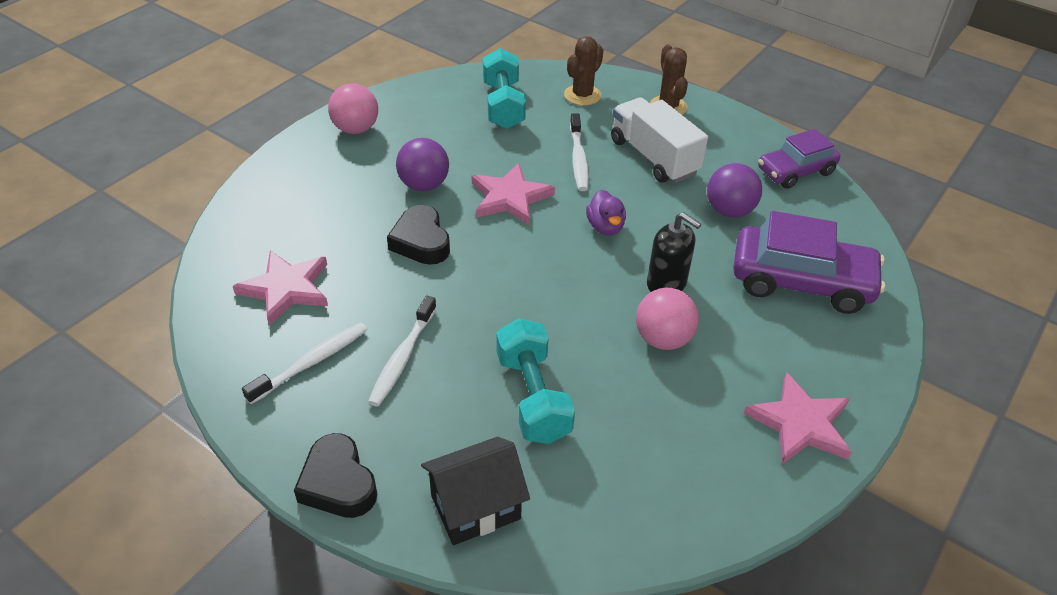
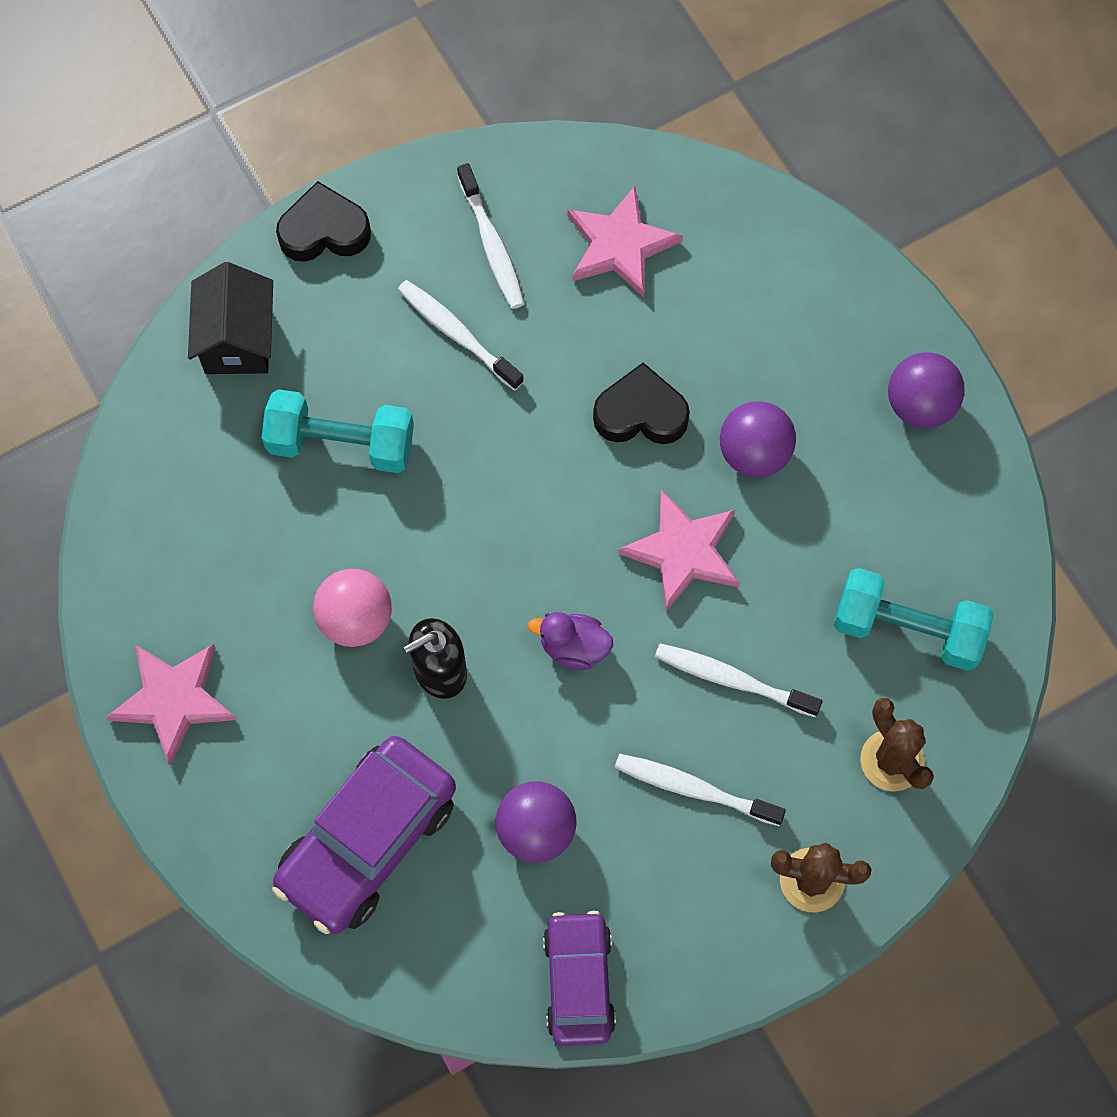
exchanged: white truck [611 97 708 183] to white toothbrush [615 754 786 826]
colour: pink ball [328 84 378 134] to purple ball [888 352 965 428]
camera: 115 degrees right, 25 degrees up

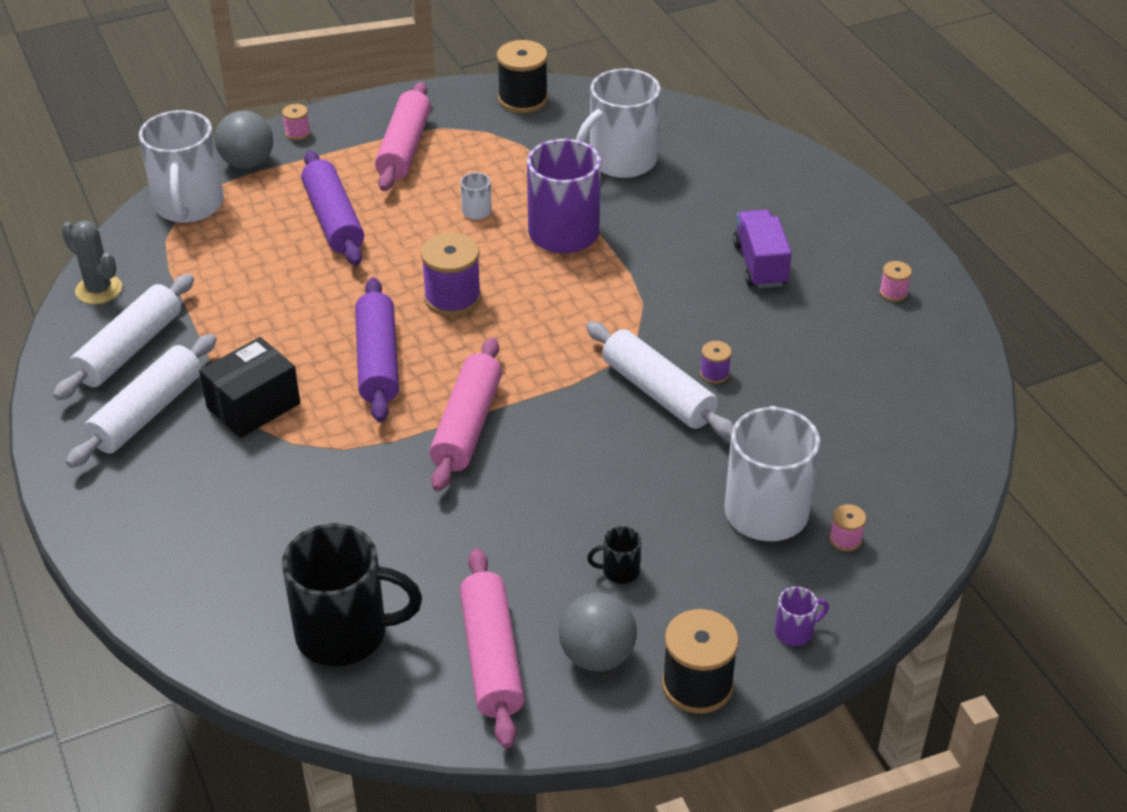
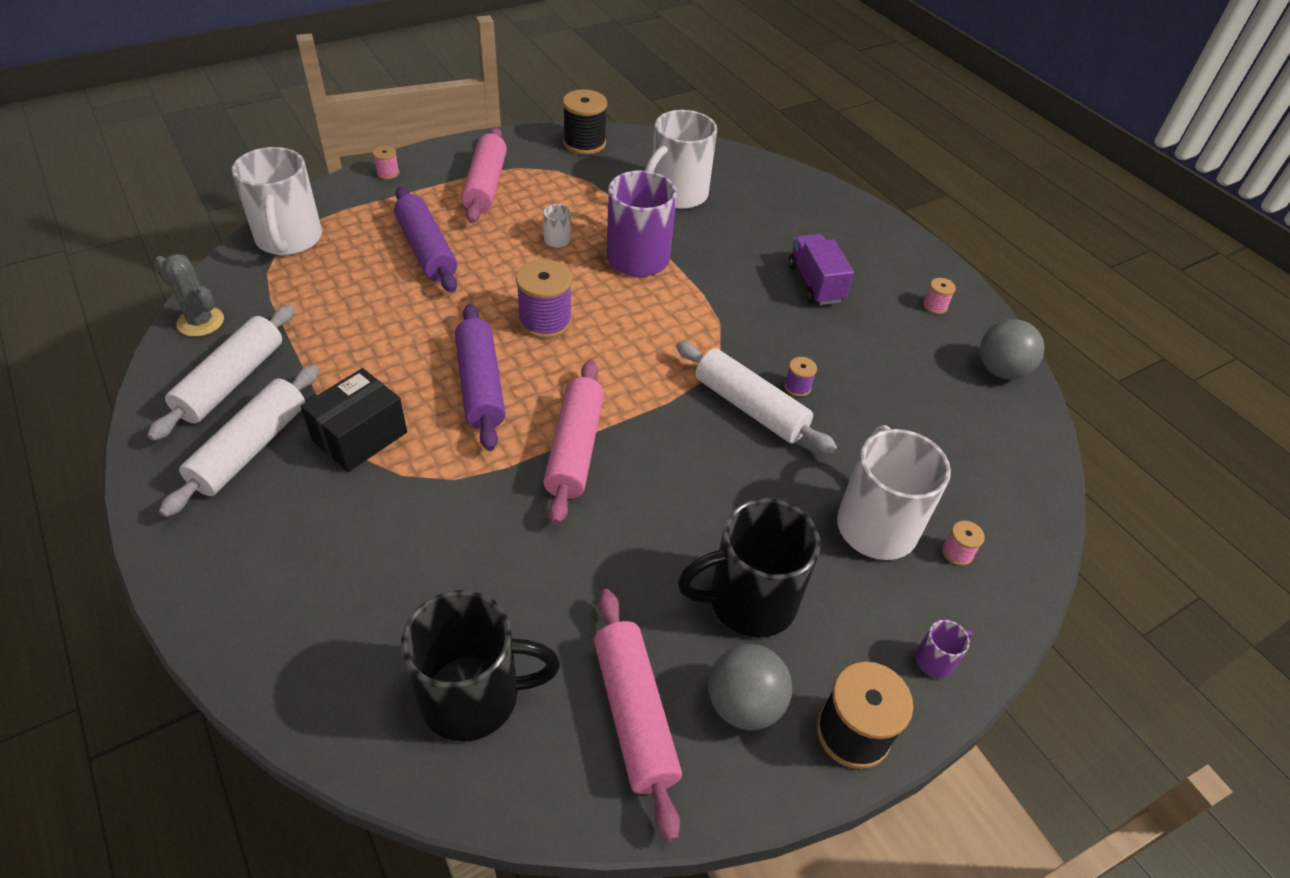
relocated: grey ball [215 111 273 169] to [980 319 1045 379]
size: black mug [587 526 641 584] = [678 498 820 638] x2.37
camera: 10 degrees left, 5 degrees up

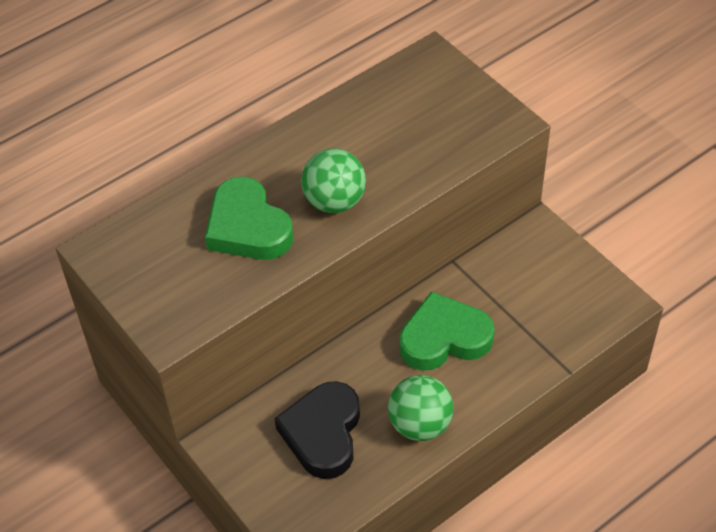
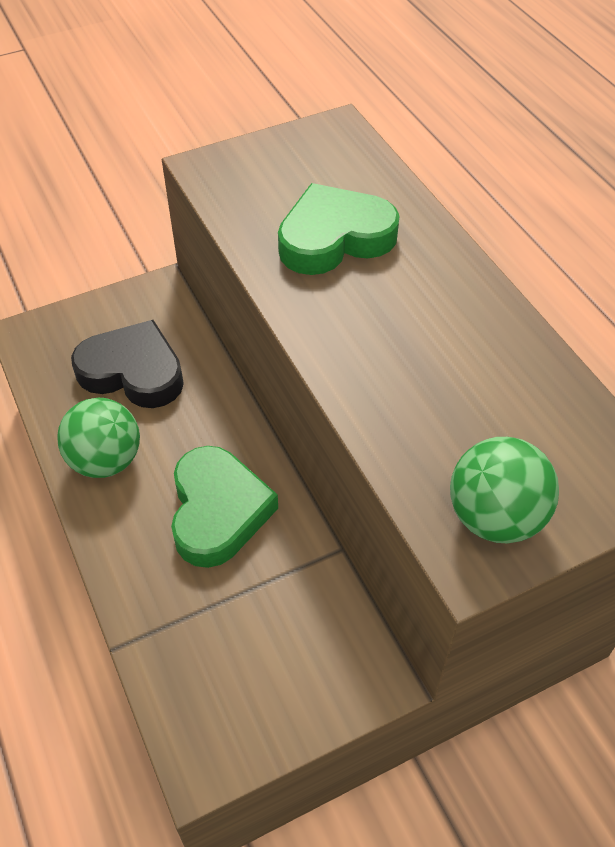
relocated: green ball [301 148 366 213] to [450 437 559 543]
camera: 100 degrees right, 0 degrees up

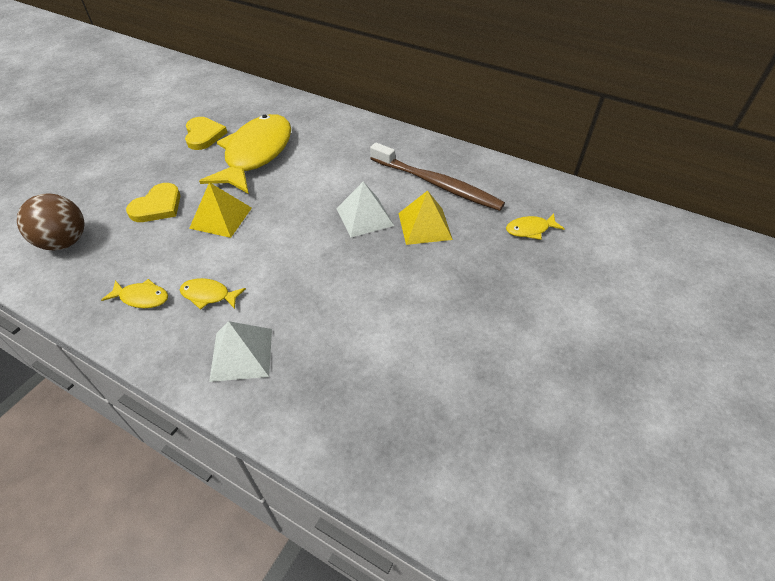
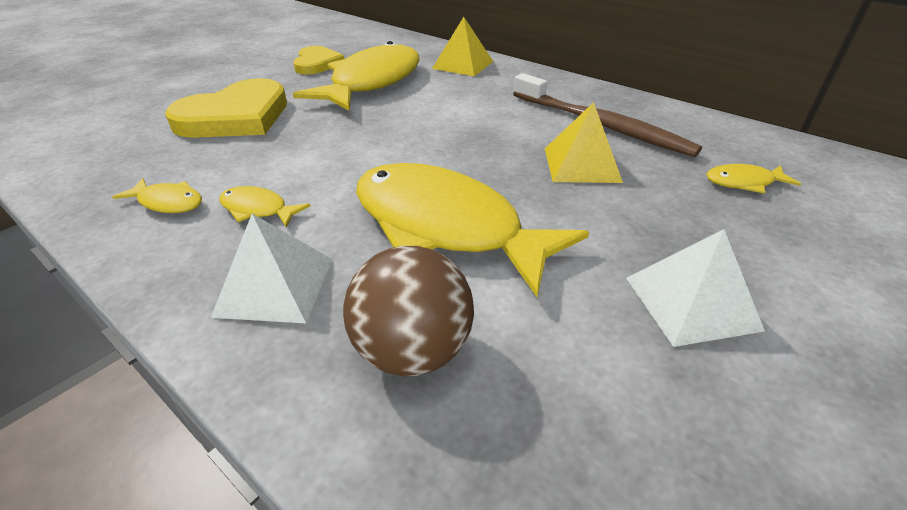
appeared: yellow fish [356 163 589 297]
relocated: brown ball [17 193 85 250] to [343 246 474 376]; yellow pyramid [189 182 252 238] to [432 17 493 76]; white pyramid [336 181 394 237] to [626 229 765 347]
size: yellow heart [126 183 180 222] = [165 78 287 138] x1.64
camera: 10 degrees right, 10 degrees down

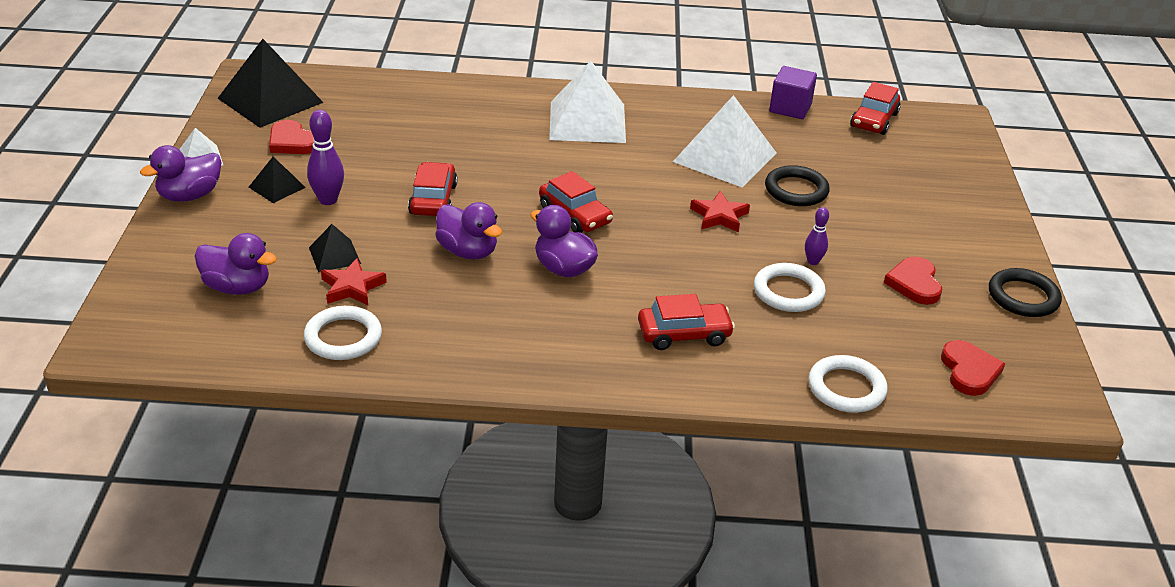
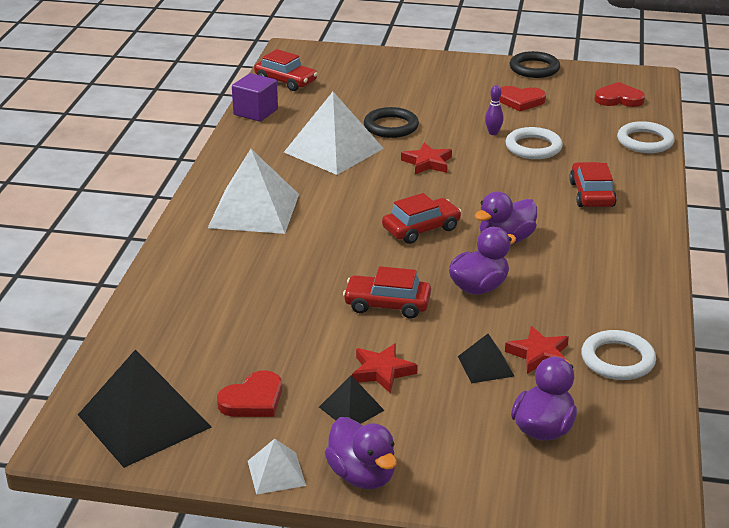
exchanged: purple bowling pin [307 110 344 205] to red star [352 343 418 394]
camera: 80 degrees left, 5 degrees down

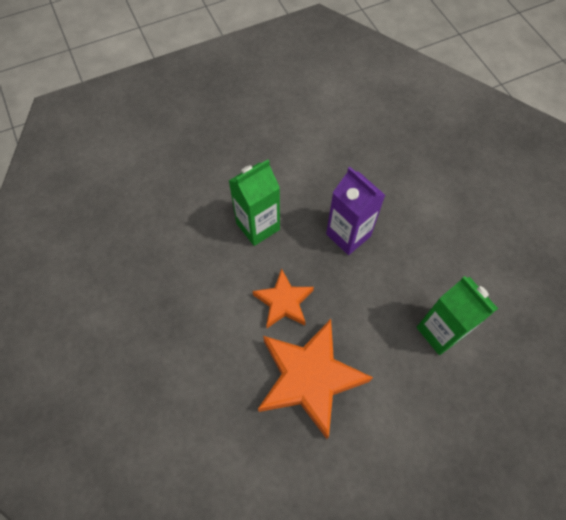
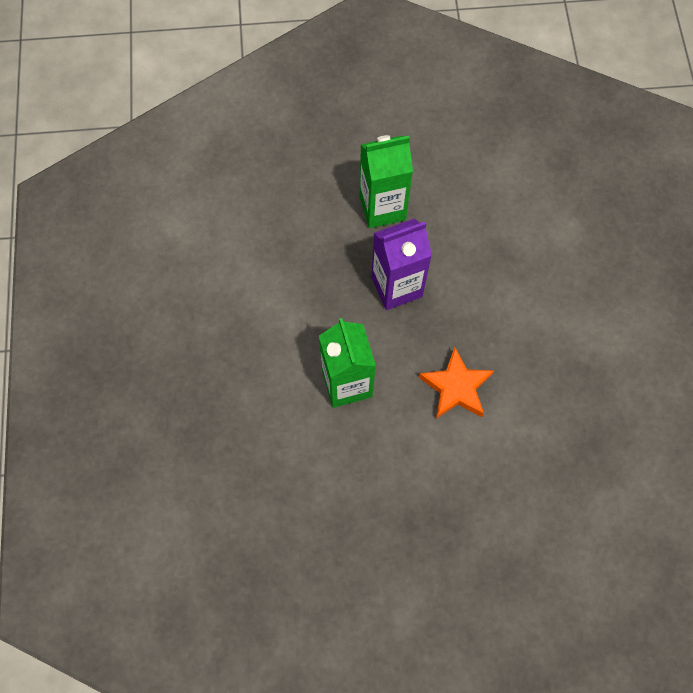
missing: orange star [258 319 373 439]
relocated: green carton [417 276 498 355] to [359 135 413 228]
camera: 70 degrees left, 5 degrees up

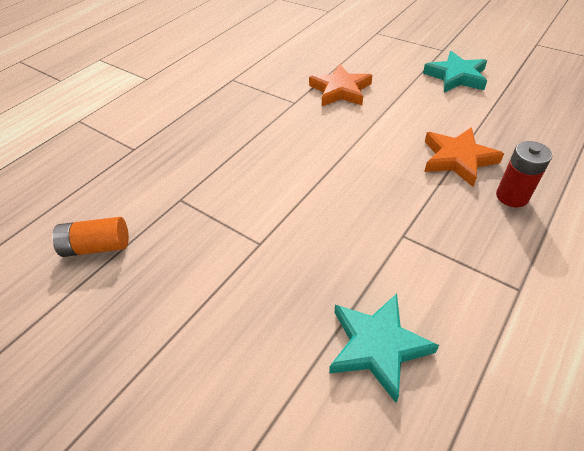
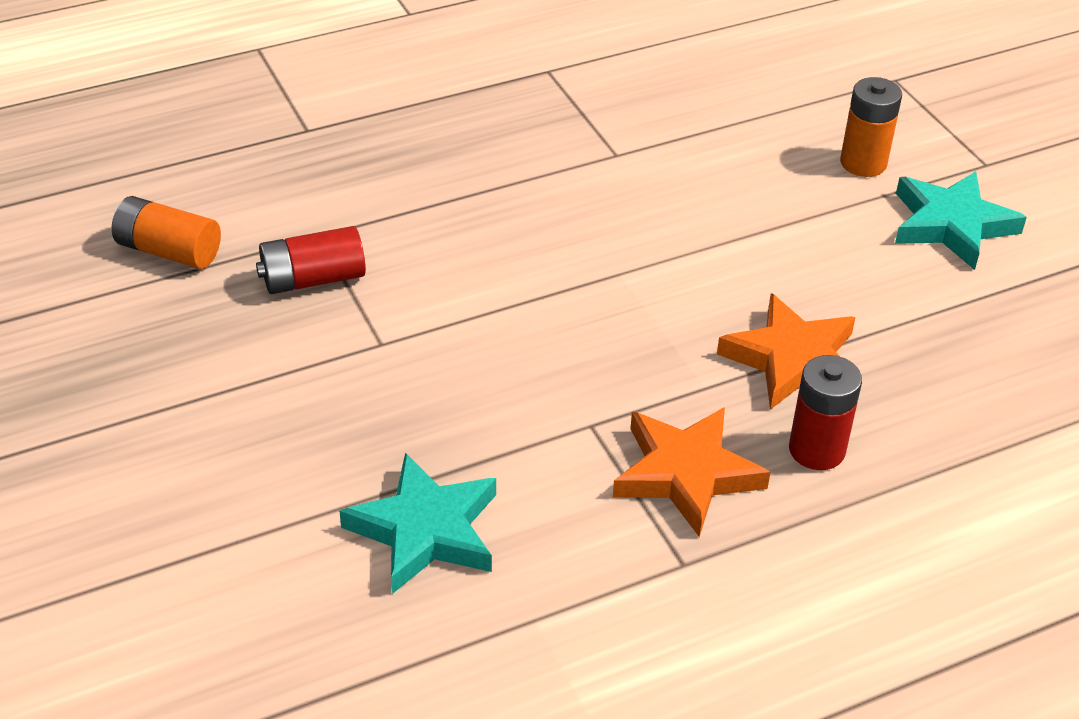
appeared: red battery [256 226 366 294]; orange battery [840 77 902 177]
relocated: orange star [309 64 372 106] to [613 407 770 537]
camera: 25 degrees right, 5 degrees down

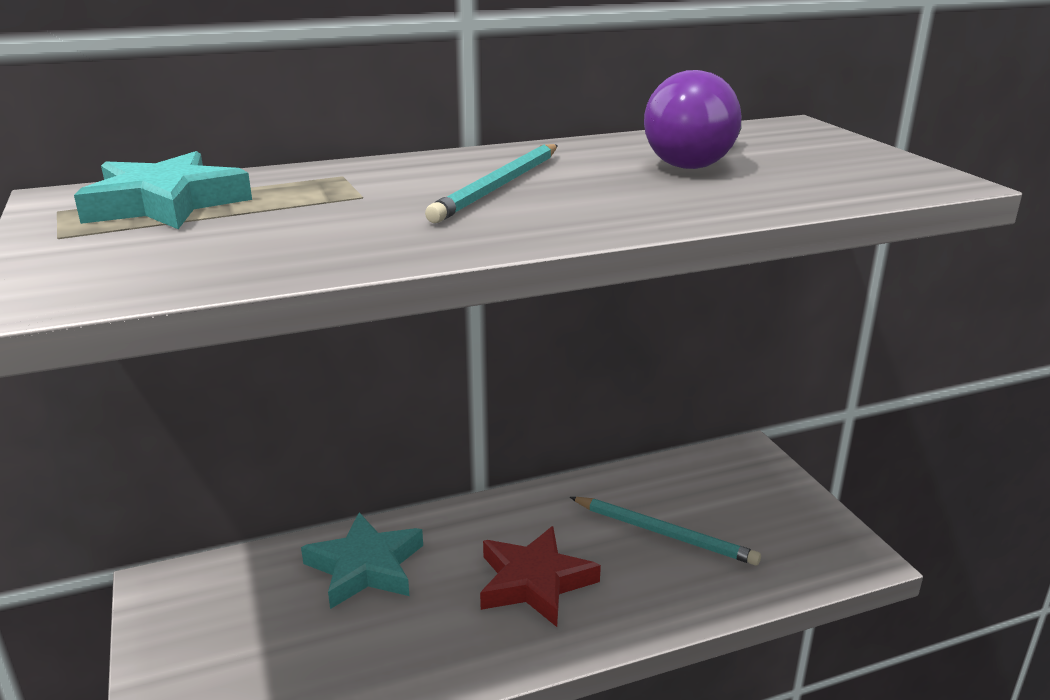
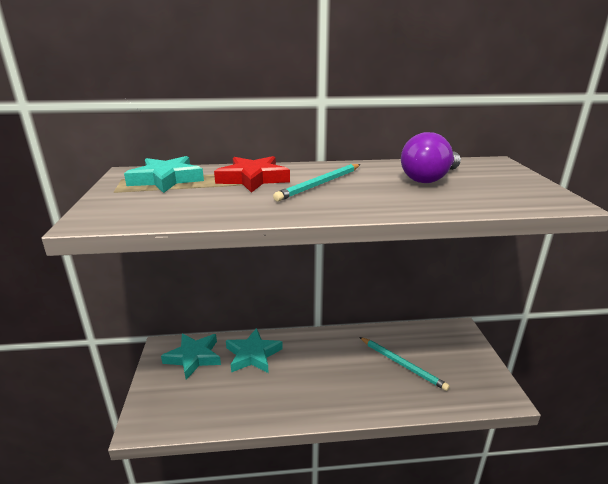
appeared: turquoise star [161 333 221 380]
relocated: red star [480 526 601 627] to [214 156 290 193]
camera: 15 degrees right, 0 degrees up

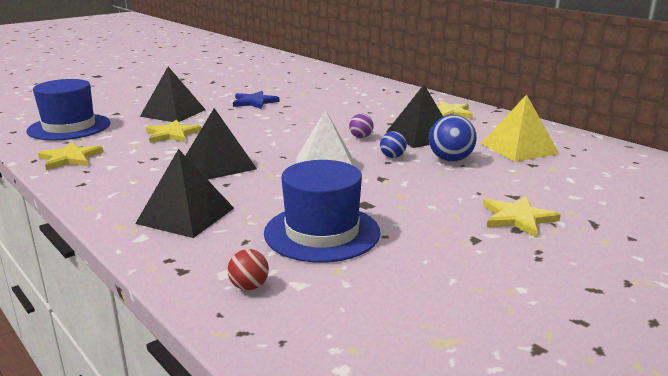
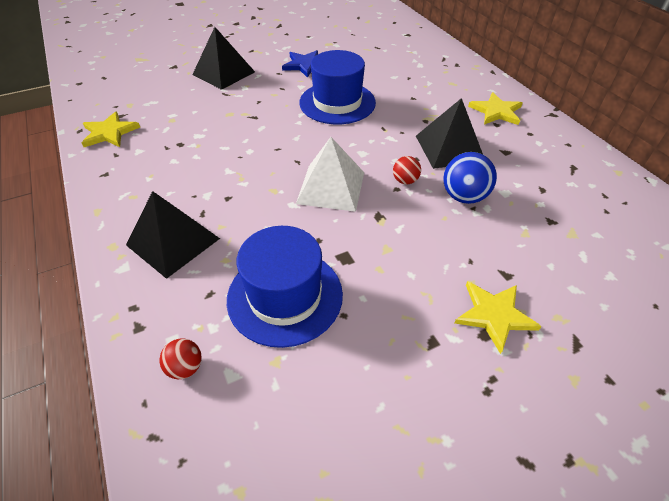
missing: yellow star [146 120 201 143]; black pyramid [185 108 257 180]; purple ball [349 114 374 138]; yellow pyramid [481 94 559 162]
relocated: blue hat [26 79 111 140] to [299 50 376 124]
colour: blue ball [380 131 407 158] to red ball [393 156 421 184]
camera: 15 degrees right, 25 degrees up

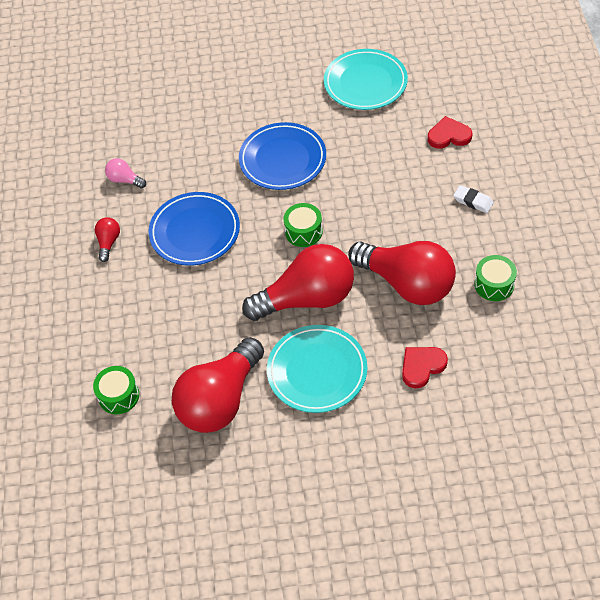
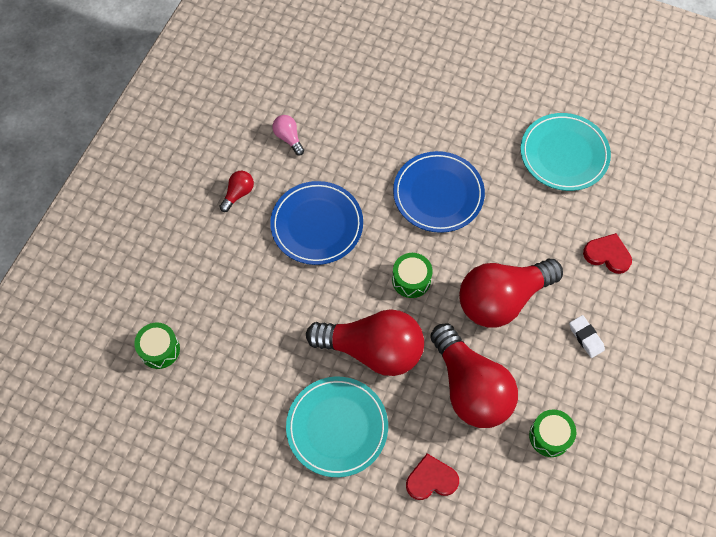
relocated: red light bulb [172 337 264 433] to [459 259 563 328]
camera: 25 degrees right, 10 degrees up

